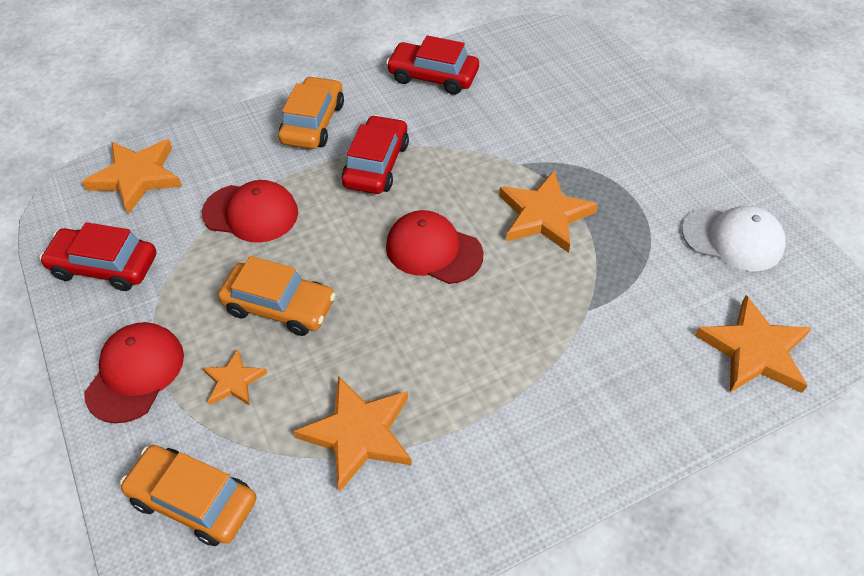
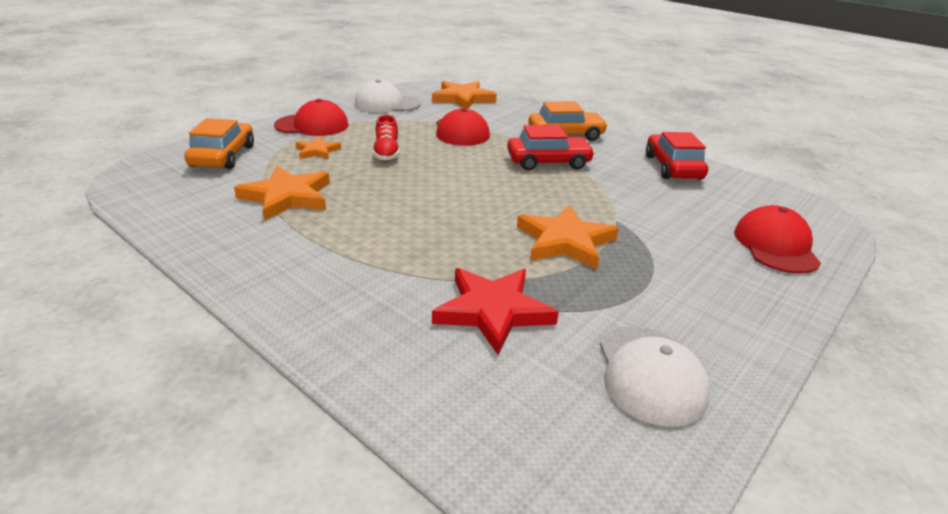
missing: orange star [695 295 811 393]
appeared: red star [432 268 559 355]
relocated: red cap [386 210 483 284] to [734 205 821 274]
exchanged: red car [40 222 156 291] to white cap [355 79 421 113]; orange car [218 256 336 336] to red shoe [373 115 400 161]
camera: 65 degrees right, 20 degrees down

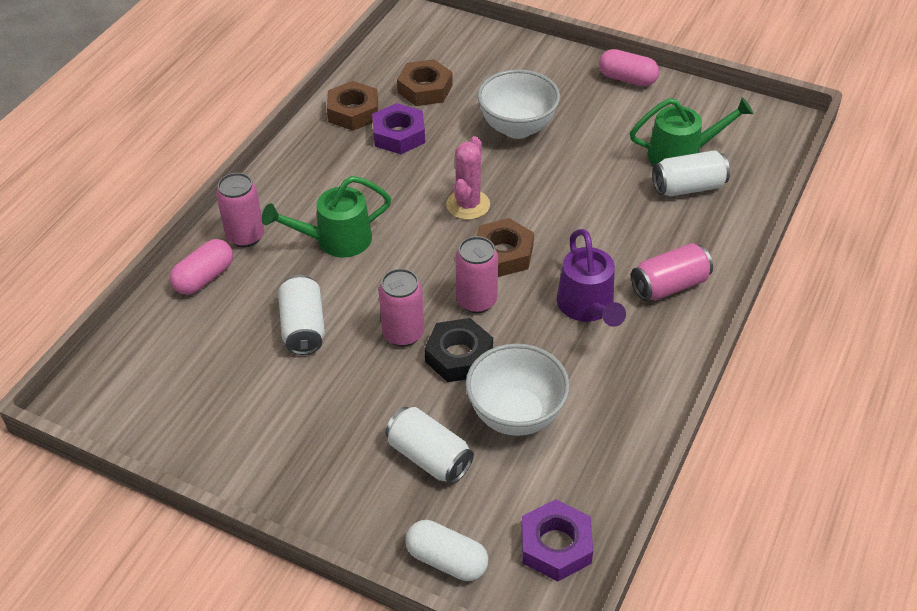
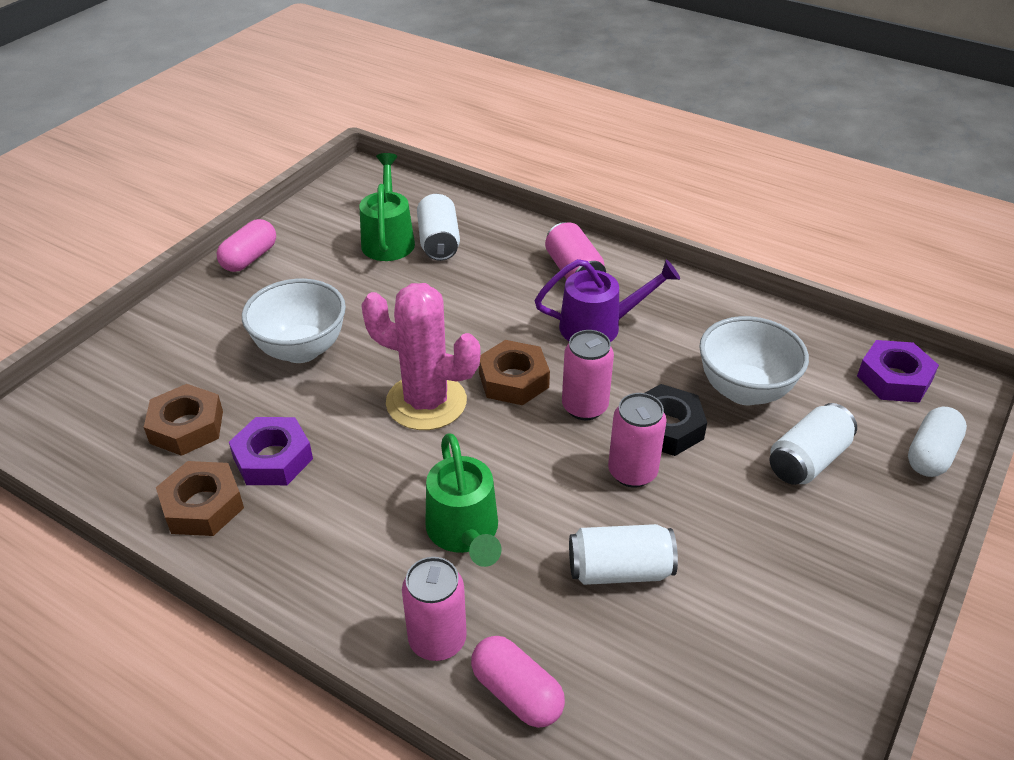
size: pink cactus [446 136 490 220] = [361 283 480 430] x1.51
camera: 85 degrees left, 5 degrees down

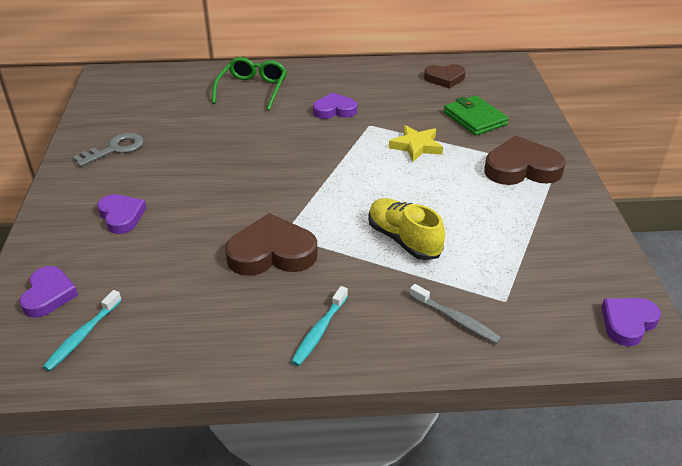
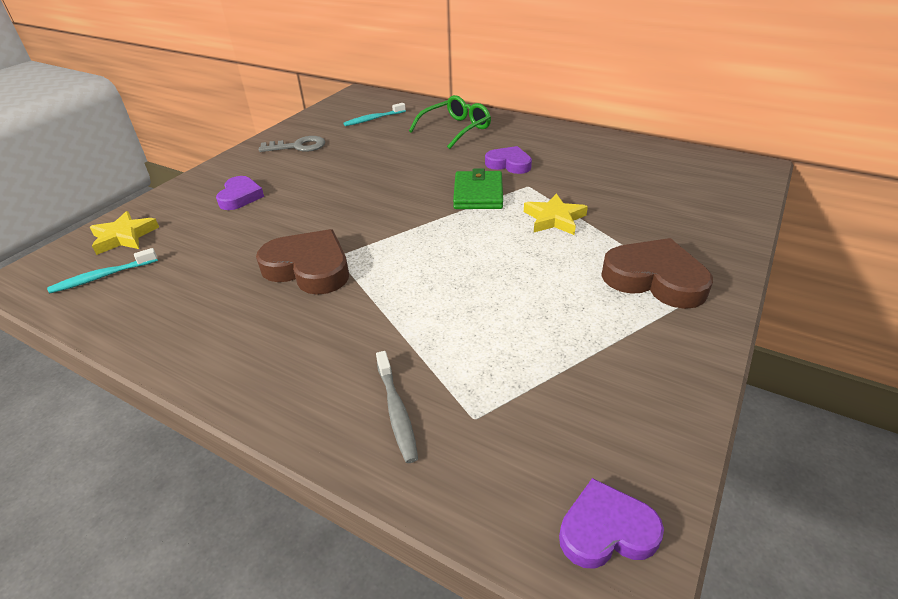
missing: yellow shoe [368 198 445 260]; brown heart [424 64 466 89]
relocated: turquoise toothbrush [291 286 348 366] to [343 103 406 126]; green wallet [444 95 509 136] to [453 168 503 209]
exchanged: purple heart [20 266 78 318] to yellow star [90 211 159 255]
camera: 35 degrees right, 0 degrees up

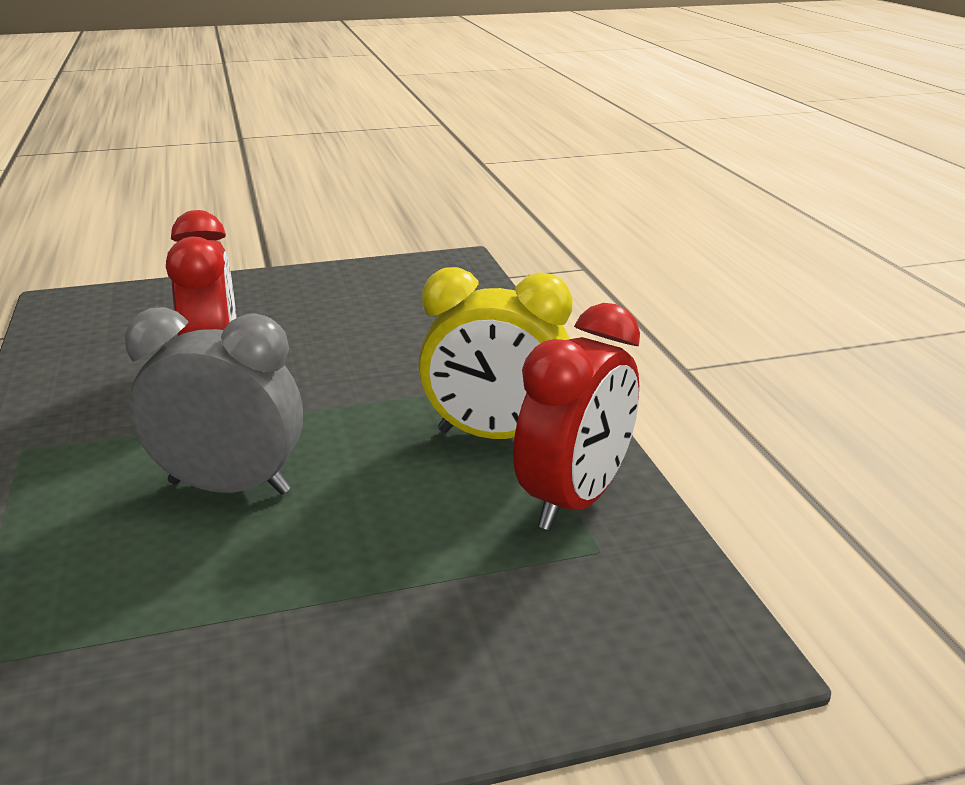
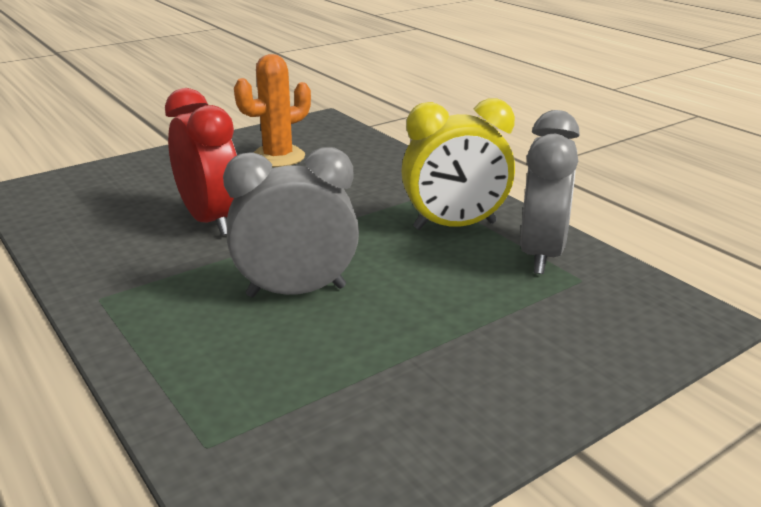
appeared: orange cactus [234 54 311 167]
colour: red clock [513 303 640 530] to grey clock [520 110 580 274]
camera: 20 degrees left, 0 degrees up

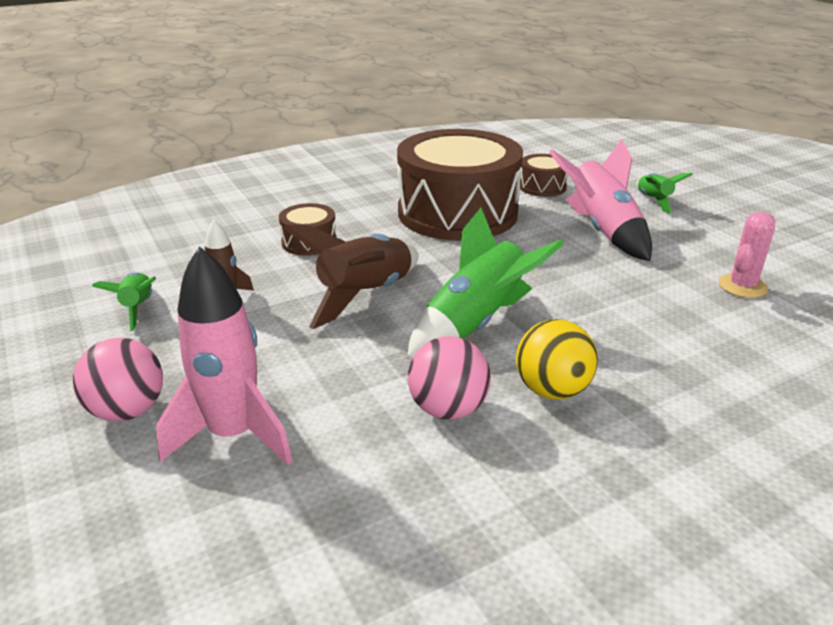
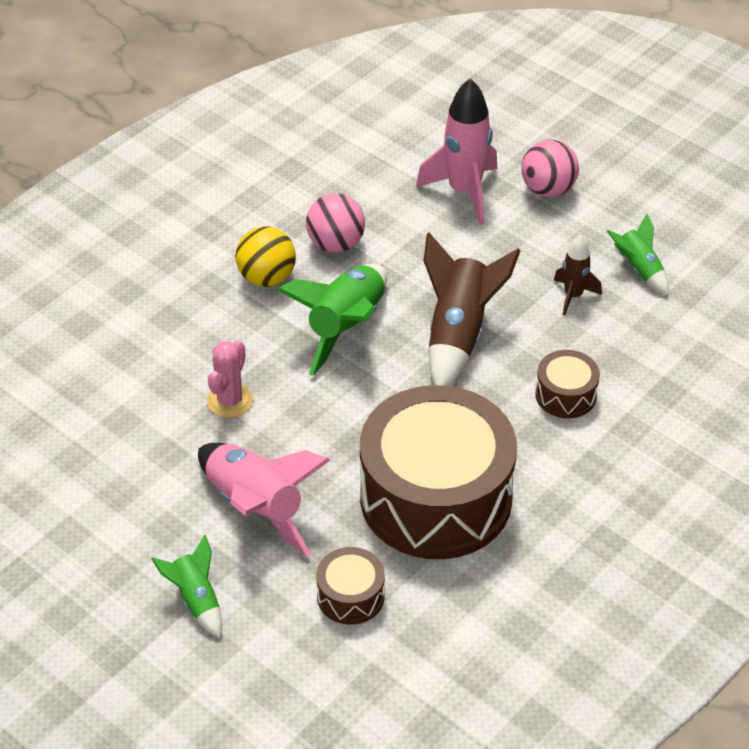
relocated: pink cactus [719 212 775 298] to [207 340 253 418]
camera: 160 degrees right, 15 degrees up

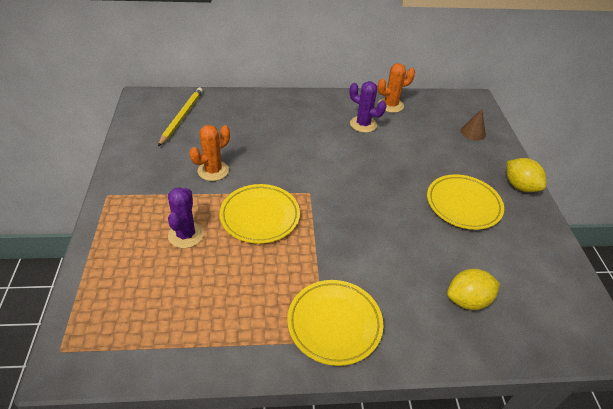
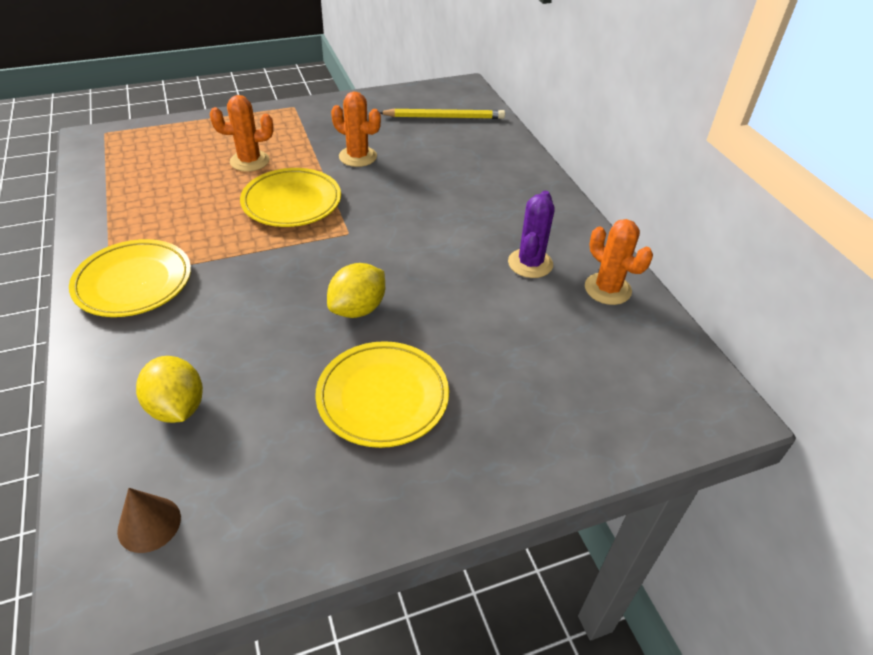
relocated: brown cone [461 109 486 141] to [117 488 181 553]; yellow lemon [507 158 546 192] to [327 263 385 318]
colour: purple cactus [168 187 204 248] to orange cactus [210 95 273 172]
camera: 75 degrees right, 0 degrees up

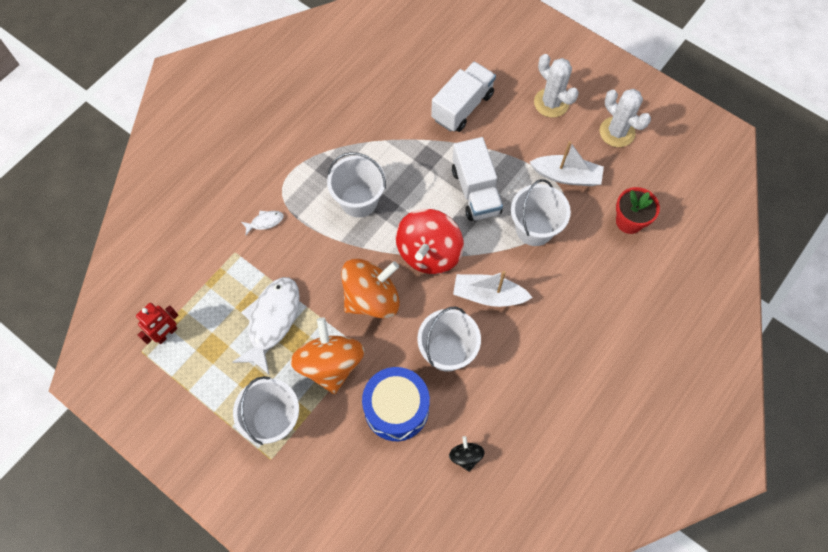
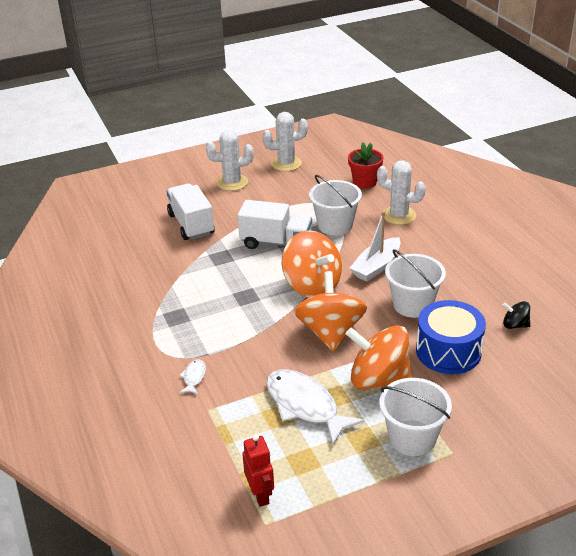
missing: white bucket [327 152 386 218]; white boat [530 141 604 186]
appeared: white cactus [377 160 426 225]
colour: red spinning top [396 209 464 274] to orange spinning top [282 231 342 298]
camera: 60 degrees left, 30 degrees down

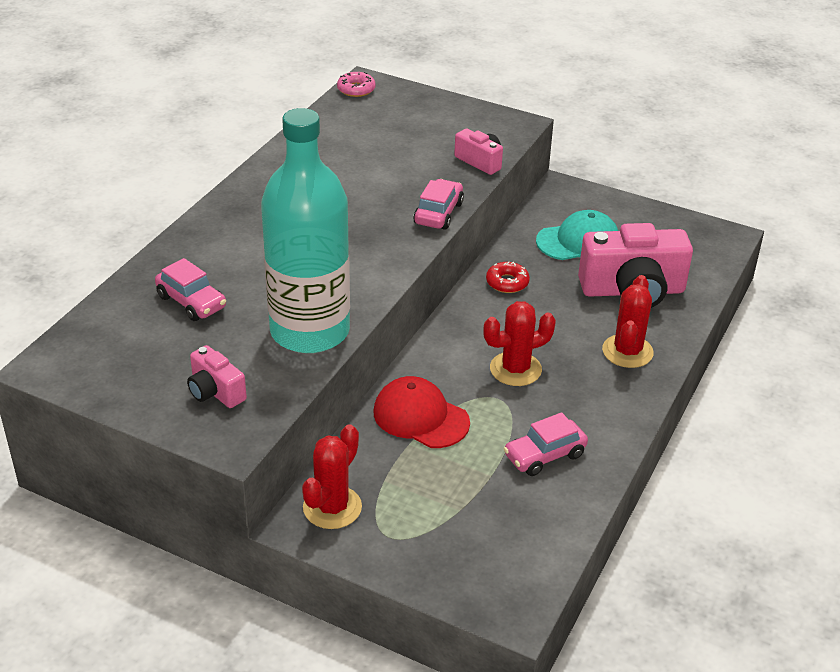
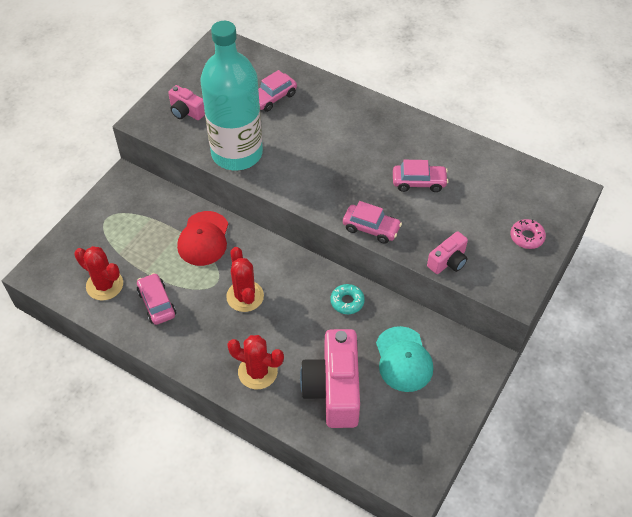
appeared: pink car [393 160 448 192]
relocated: red cactus [302 424 362 529] to [74 246 123 300]; pink donut [337 72 376 97] to [510 219 546 249]
colour: red donut [486 261 530 293] to turquoise donut [331 284 365 314]
spun: pink camera [187 345 247 408] = [168 85 205 120] 105 degrees counterclockwise; red cap [373 376 470 448] = [177 211 228 266] 150 degrees clockwise
camera: 95 degrees right, 15 degrees up

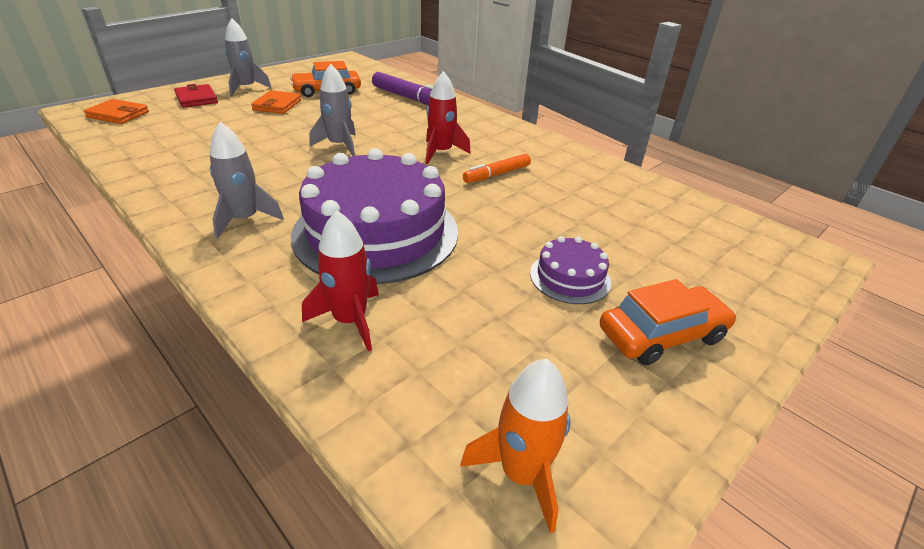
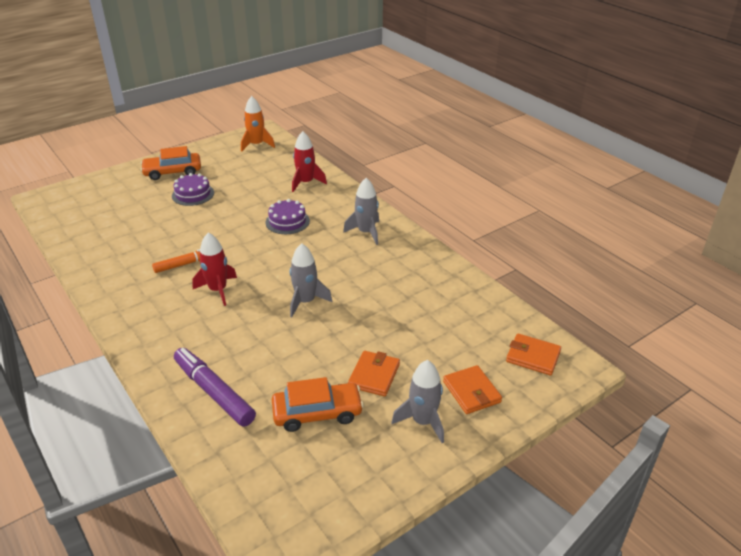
colour: red wallet [174 84 218 108] to orange wallet [443 365 502 414]
size: purple cake [291 148 458 284] = [266 199 310 234] x0.45
camera: 170 degrees left, 0 degrees up

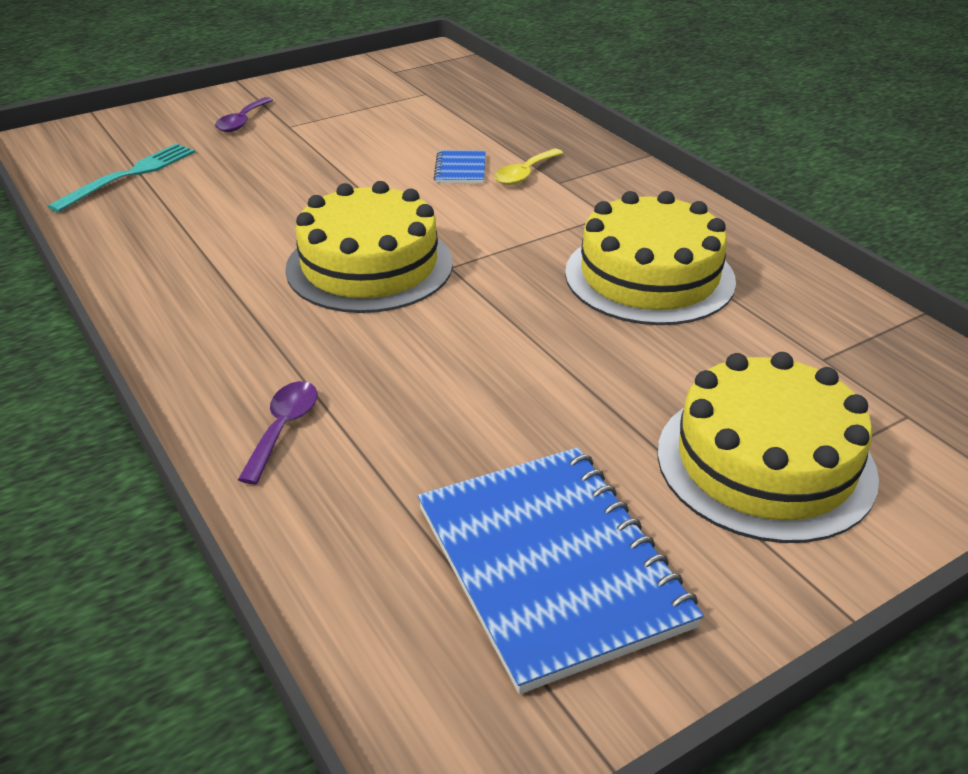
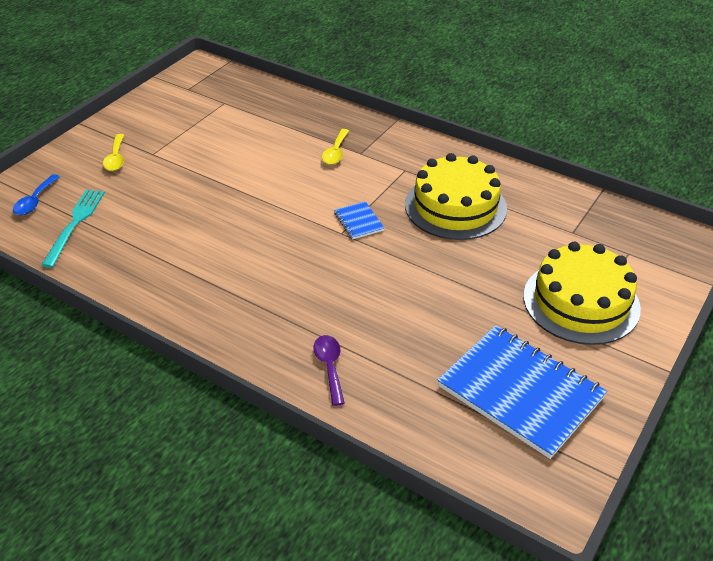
missing: yellow cake [285 181 453 313]
appeared: blue spoon [13 174 60 215]
relocated: blue notebook [434 150 486 183] to [334 201 384 240]
colour: purple spoon [215 97 273 132] to yellow spoon [103 134 124 171]
camera: 25 degrees left, 5 degrees up

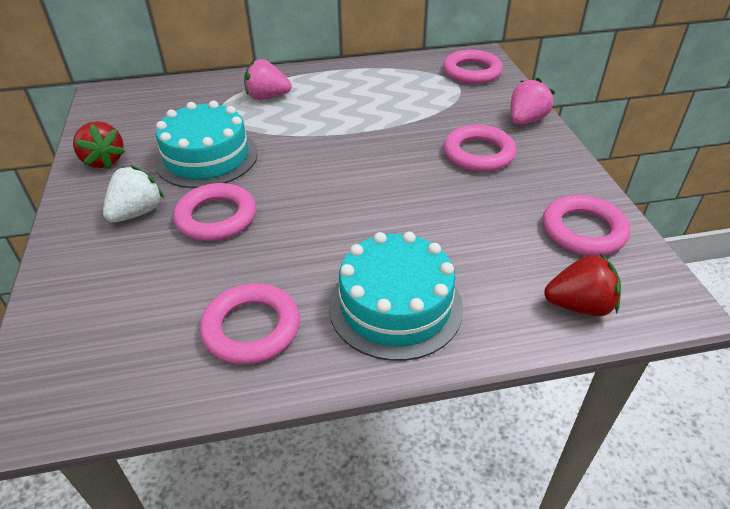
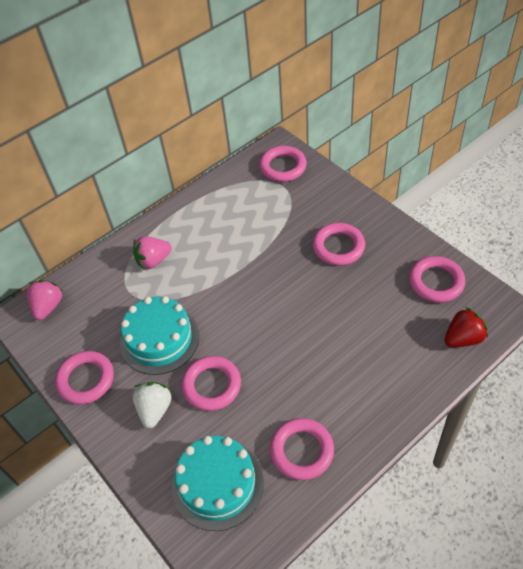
relocated: pink strawberry [510 78 555 125] to [27 280 63 320]; turquoise cake [329 232 463 361] to [172 436 264 531]
exchanged: red strawberry [73 121 125 169] to pink ring [55 351 114 405]
camera: 25 degrees left, 10 degrees up

